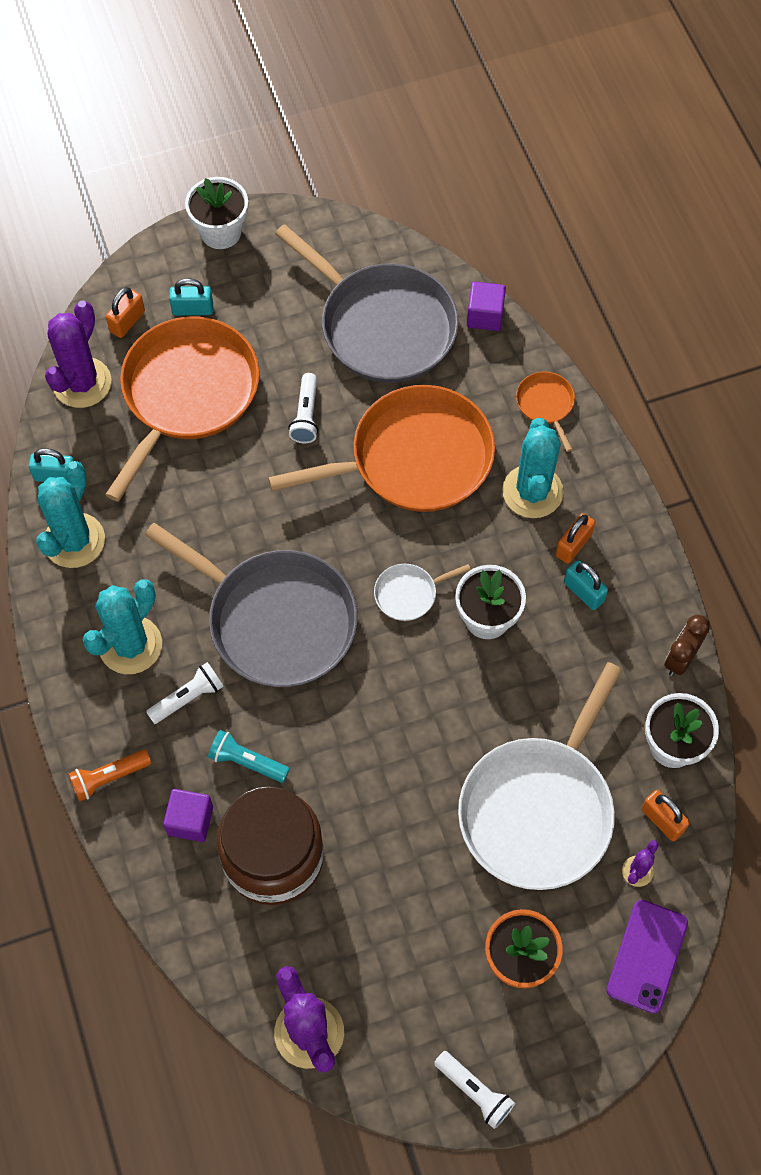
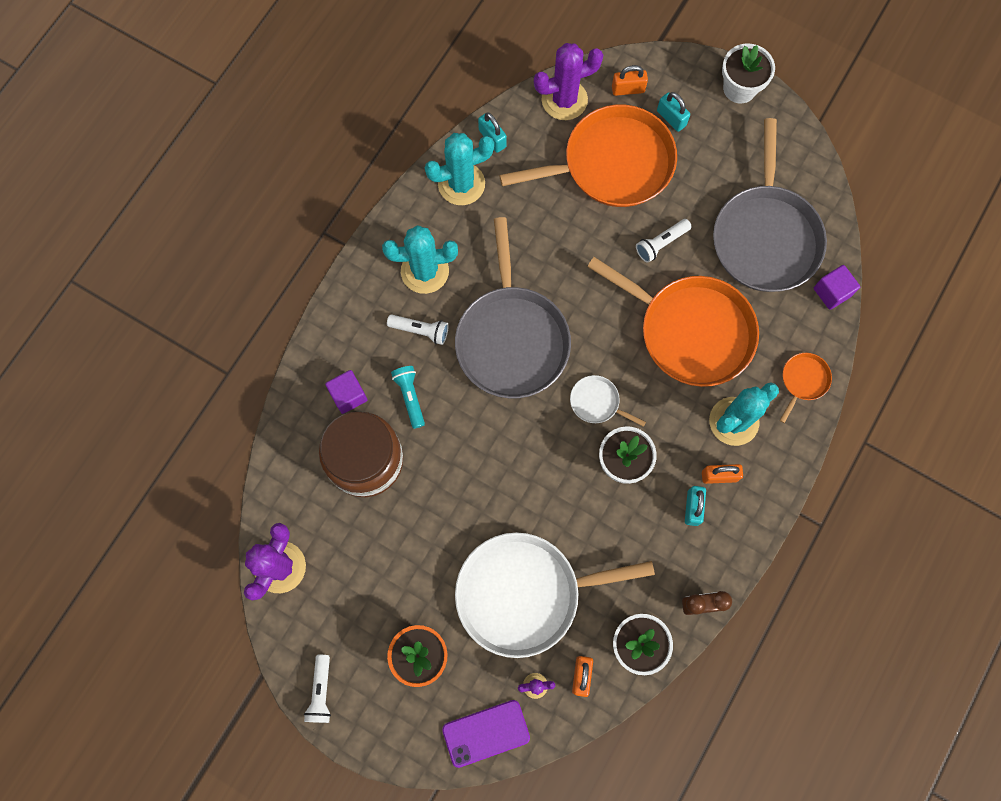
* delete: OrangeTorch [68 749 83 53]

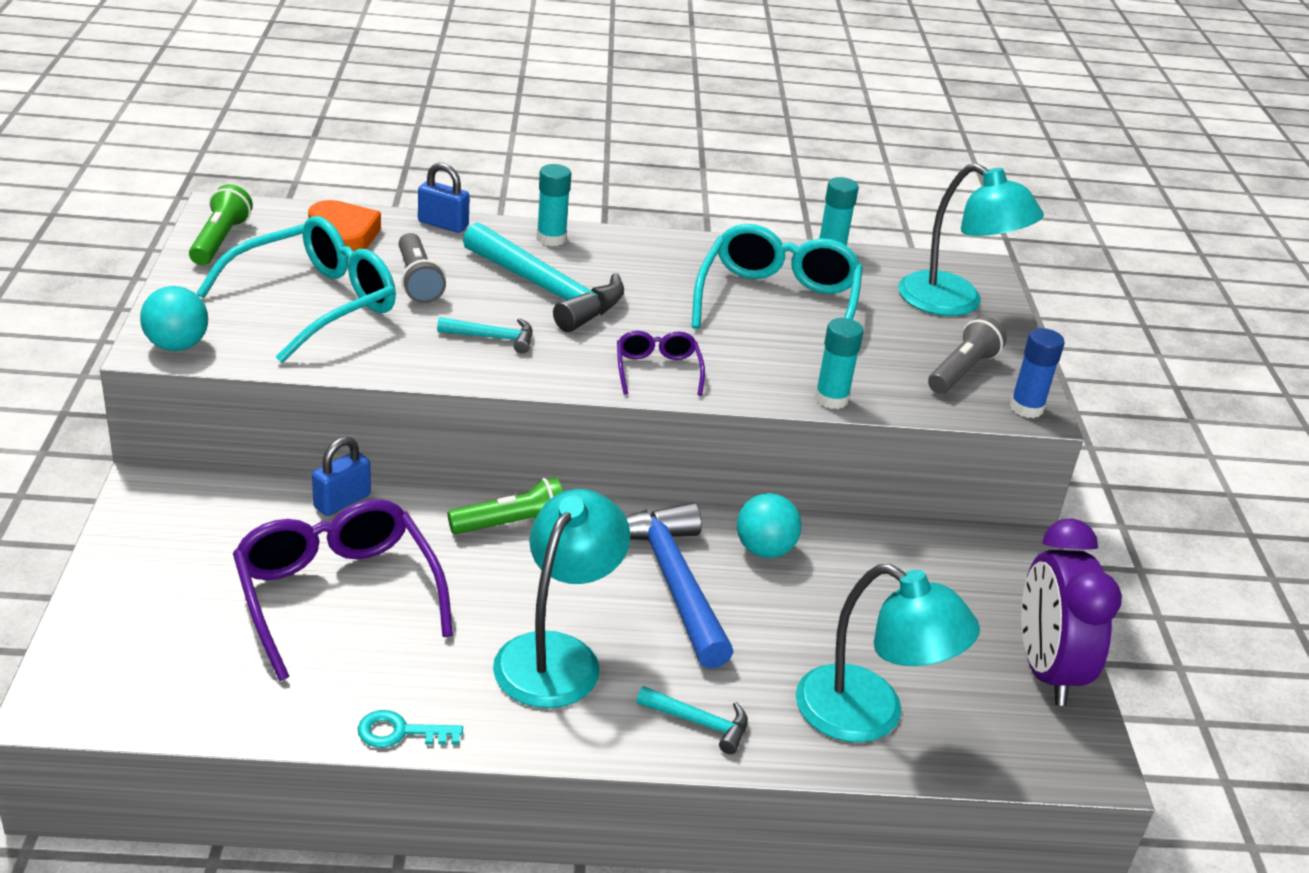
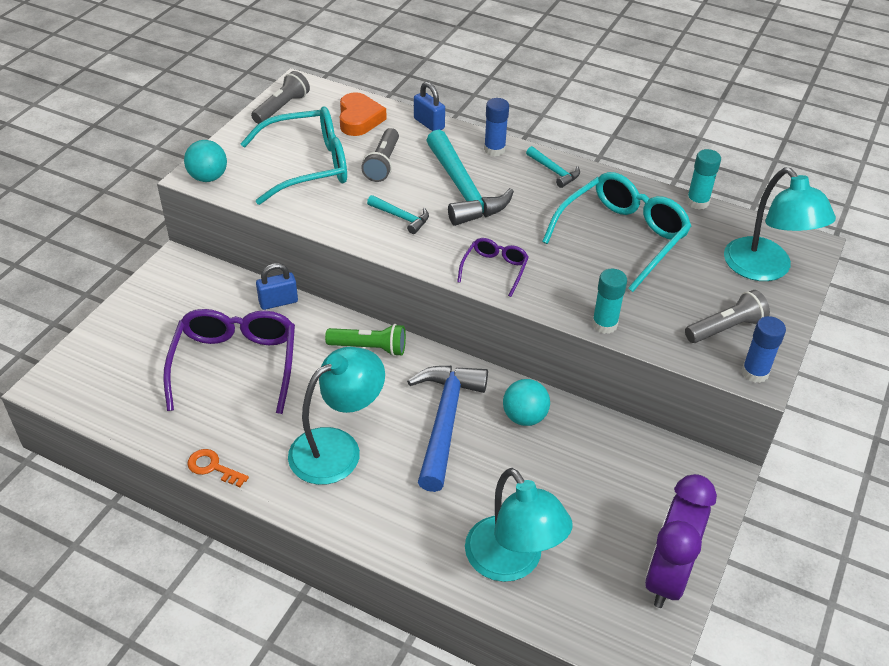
* recolor: EmeraldTorch [189 184 64 81] to GrayTorch [251 71 59 53]
* recolor: TurquoiseLatchkey [358 710 105 38] to OrangeLatchkey [187 449 62 38]
* recolor: TurquoiseGlueStick [536 164 35 82] to BlueGlueStick [484 98 25 58]
* move: TurquoiseHammer [637 686 111 68] to [526 146 54 42]

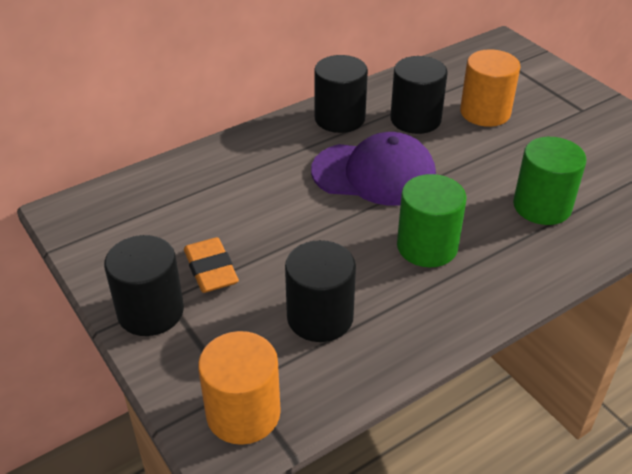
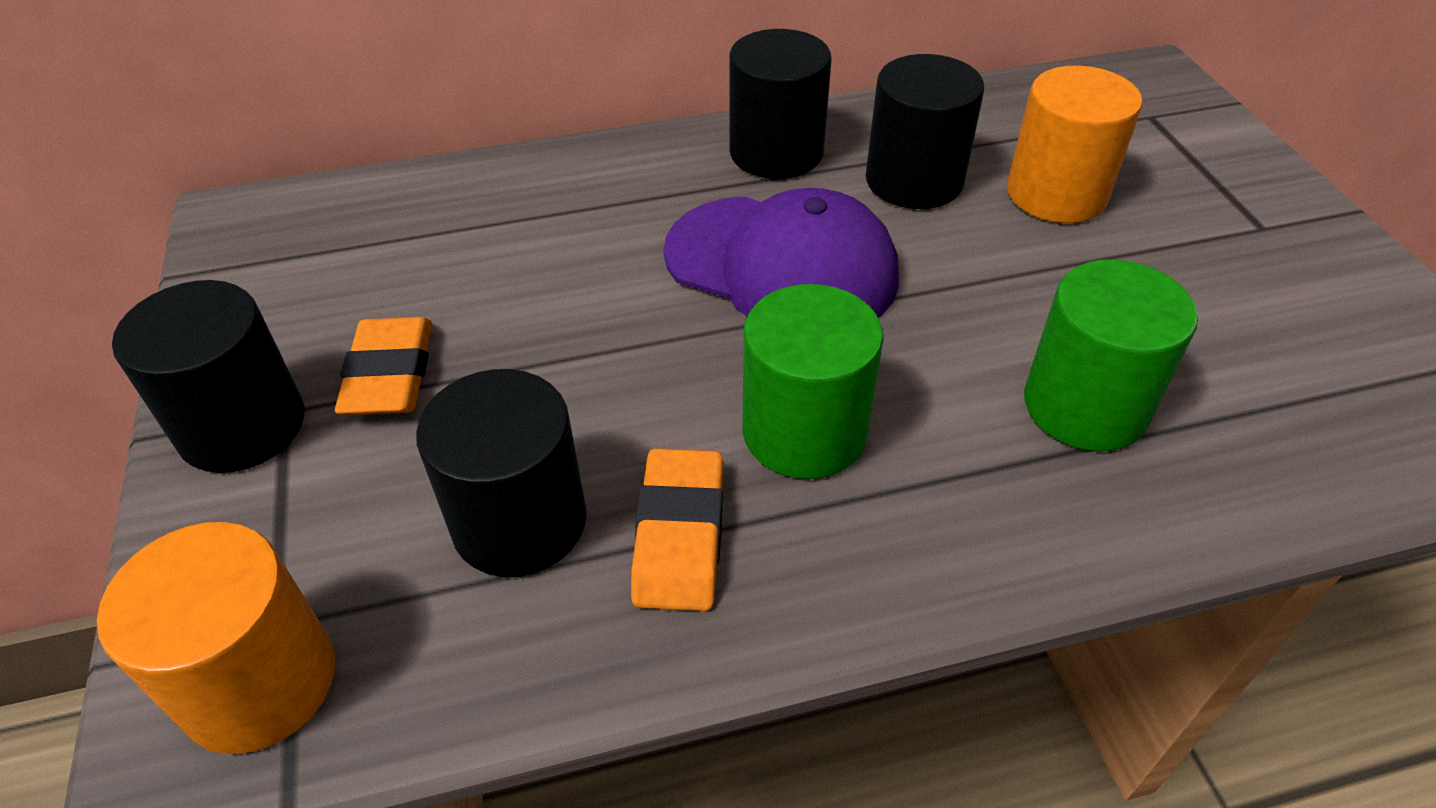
* insert: OrangeGumEraser [631 448 92 163]

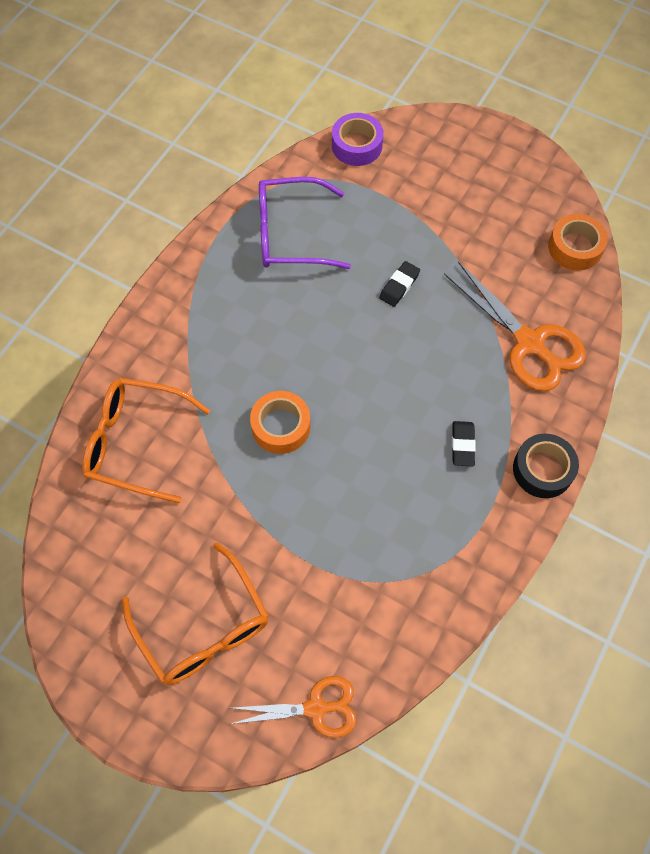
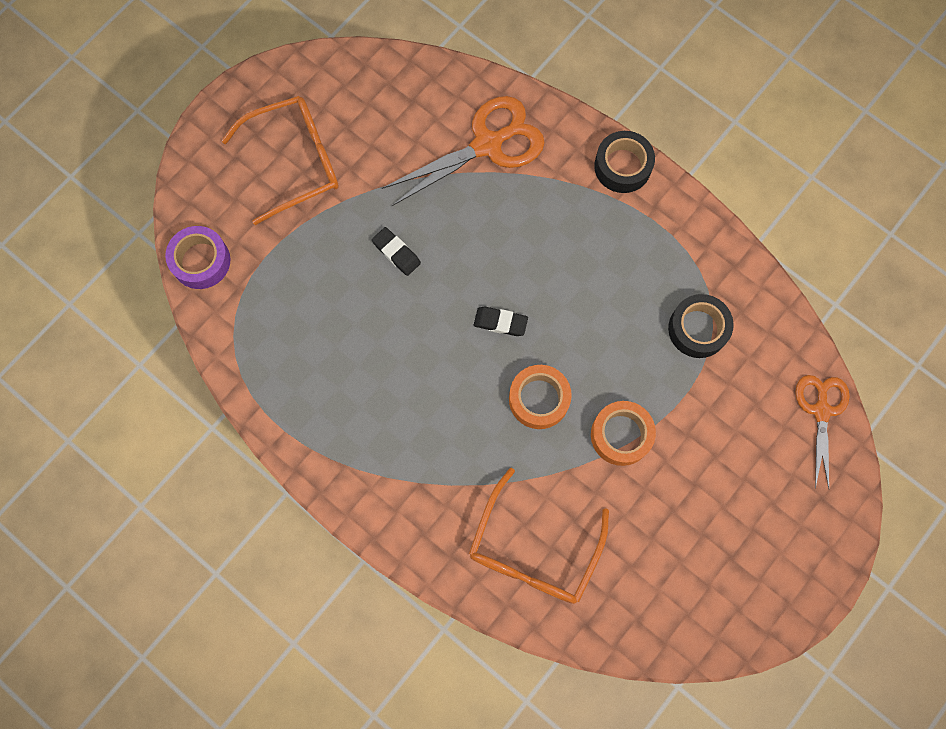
* move: OrangeGlasses [122 542 147 143] to [221 96 118 129]
* delete: VioletGlasses [259 177 92 92]
* move: JetBlackGumEraser [452 421 24 45] to [474 307 54 29]
* move: OrangeRollOfTape [548 214 60 57] to [591 401 65 65]
* insert: JetBlackRollOfTape [668 294 66 64]

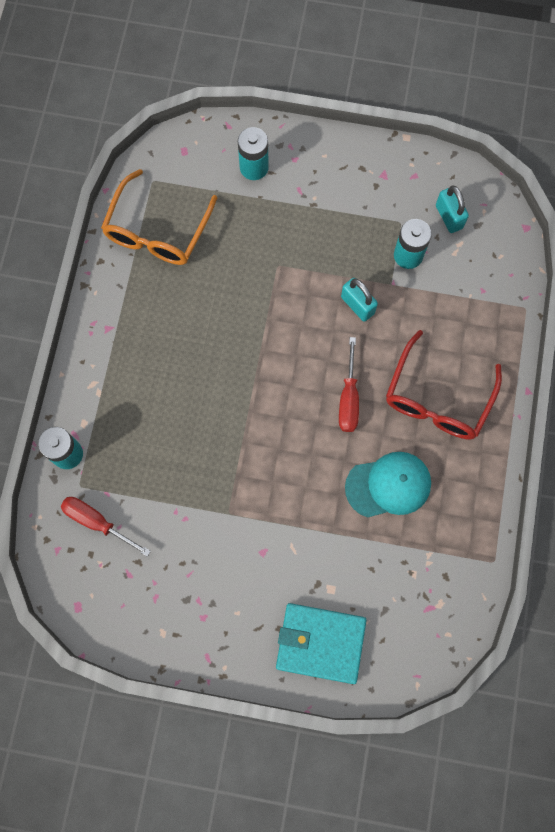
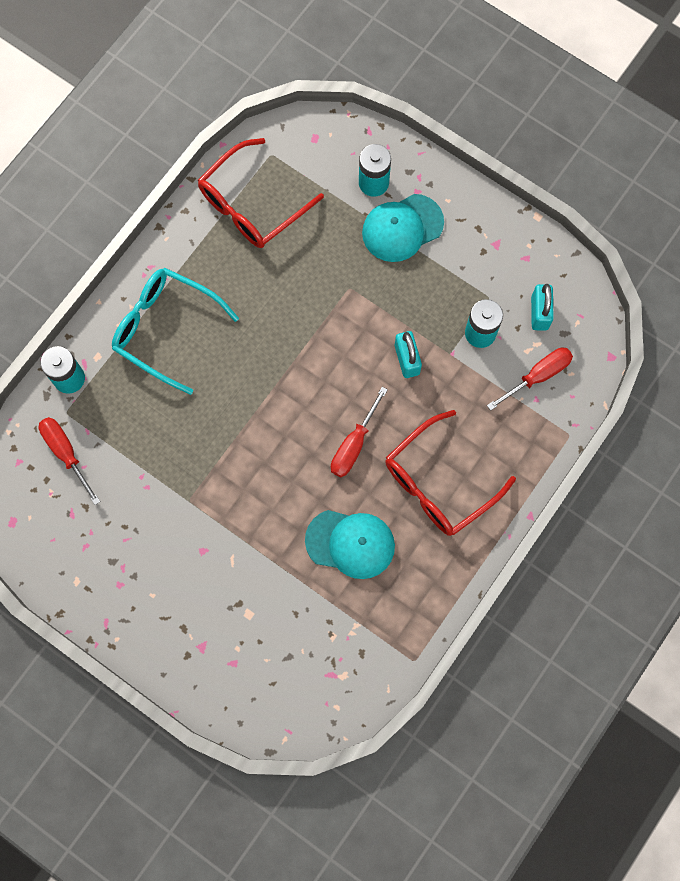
* recolor: OrangeGlasses [101 169 116 96] to CrimsonGlasses [198 138 126 110]
* delete: TurquoiseBillfold [276 603 91 81]
* insert: TurquoiseGlasses [112 268 127 127]
* insert: TurquoiseBaseballCap [362 194 82 68]
* insert: CrimsonHandScrewdriver [487 347 86 64]

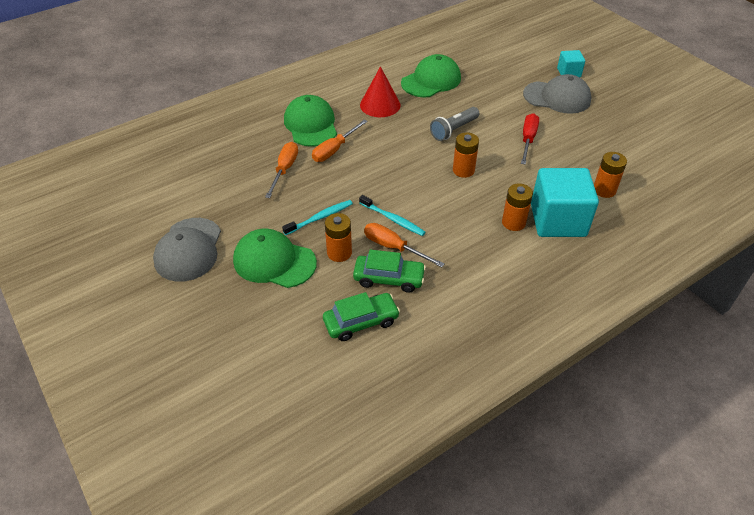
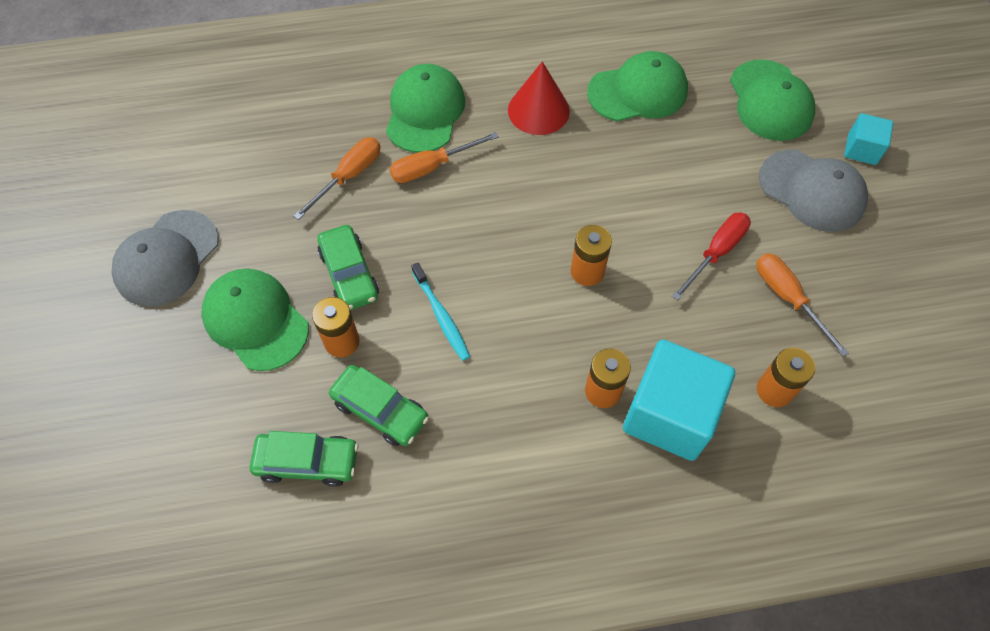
* replace: TurquoiseDentalBrush [282 200 71 35] to EmeraldCar [317 225 62 85]
* move: OrangeHandScrewdriver [364 223 81 44] to [757 253 92 104]
* delete: GrayTorch [430 107 49 34]
* insert: EmeraldBaseballCap [730 59 85 82]

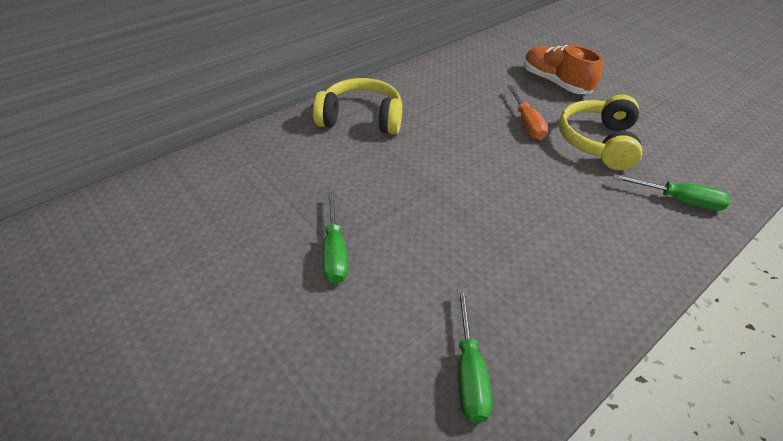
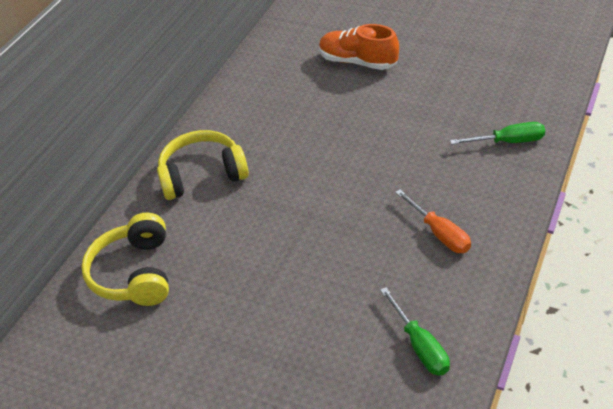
* delete: EmeraldHandScrewdriver [322 191 26 94]
* move: OrangeHandScrewdriver [507 85 41 55] to [395 189 76 64]
* move: BrightYellowHeadset [559 95 83 75] to [81 213 88 93]

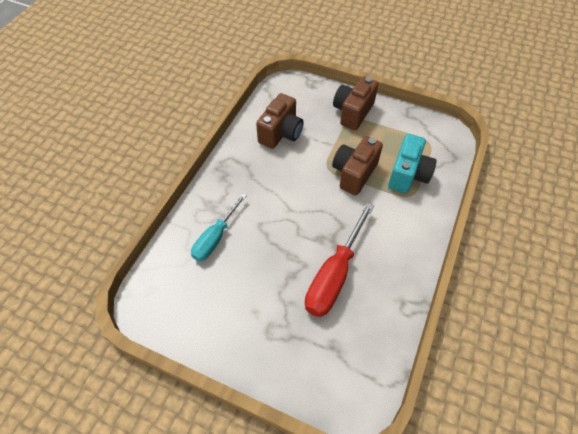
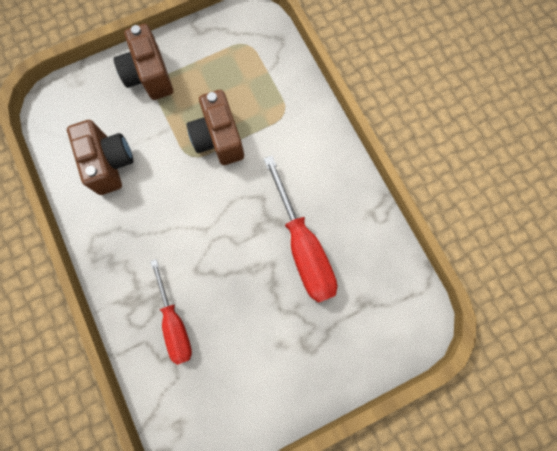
* recolor: TurquoiseHandScrewdriver [191 193 56 68] to CrimsonHandScrewdriver [150 259 42 106]
* delete: TurquoiseCamera [388 134 49 59]

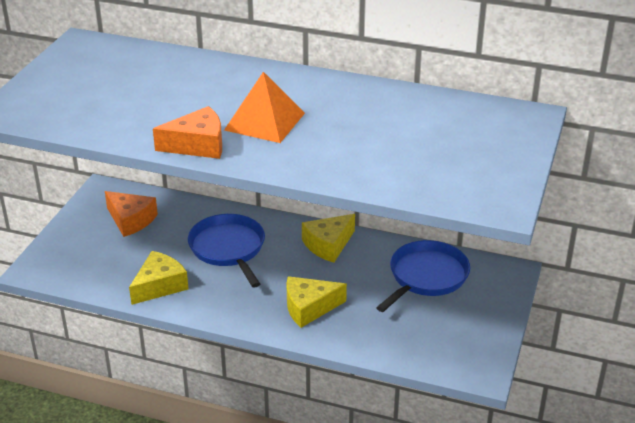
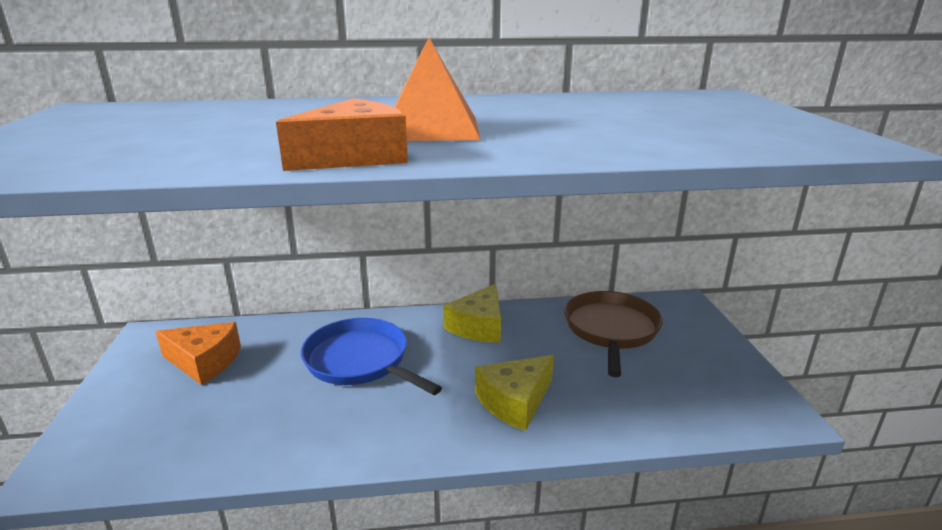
* delete: BrightYellowCheeseWedge [129 251 59 54]
* recolor: BluePan [376 240 94 72] to DarkBrownPan [564 291 99 86]

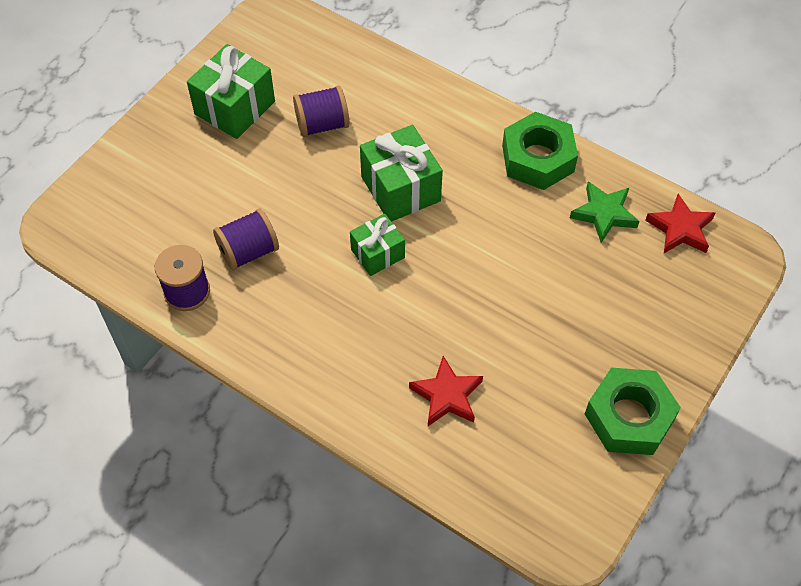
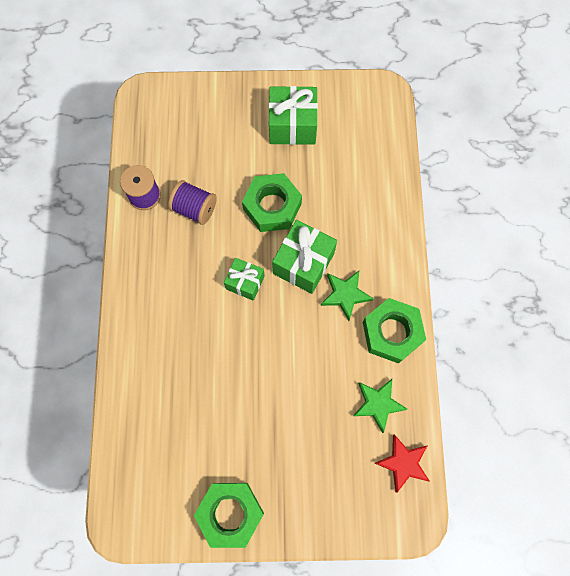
* delete: VioletReelOfThread [293 86 56 51]
* delete: CrimsonStar [409 356 74 70]
* insert: EmeraldHexagonNut [242 173 60 59]
* insert: EmeraldStar [321 271 52 50]

